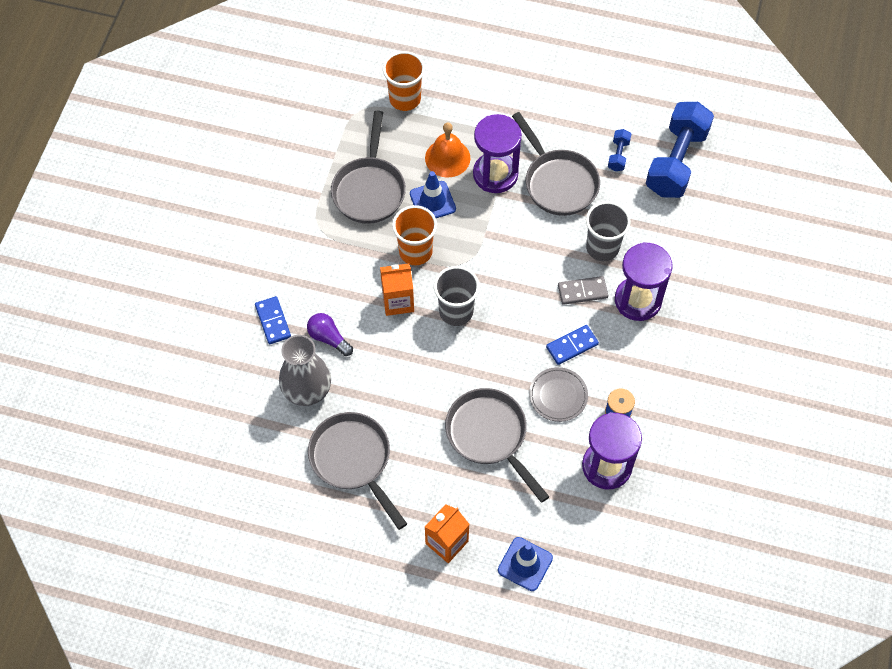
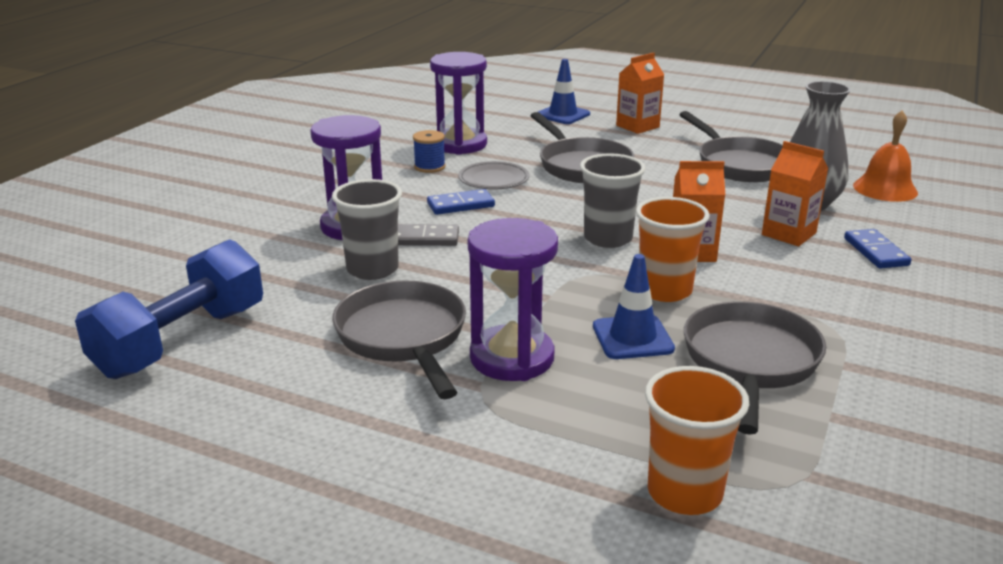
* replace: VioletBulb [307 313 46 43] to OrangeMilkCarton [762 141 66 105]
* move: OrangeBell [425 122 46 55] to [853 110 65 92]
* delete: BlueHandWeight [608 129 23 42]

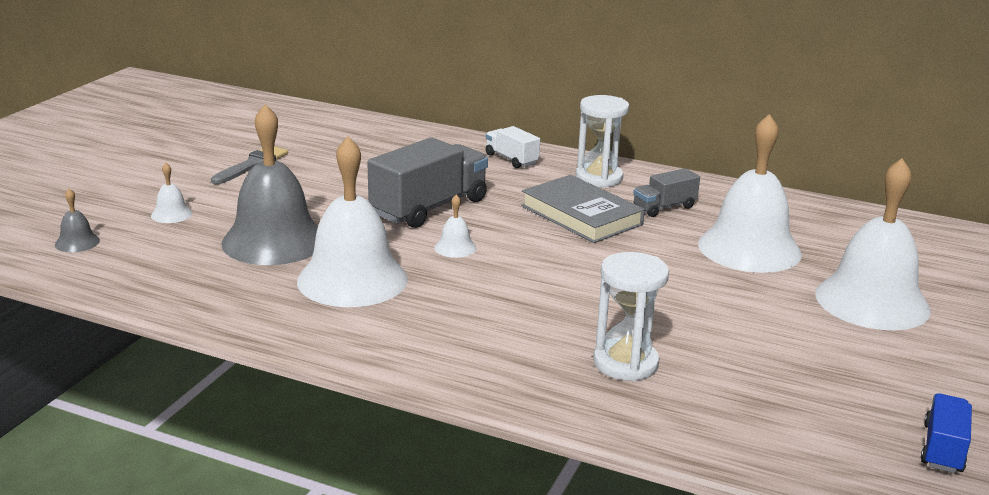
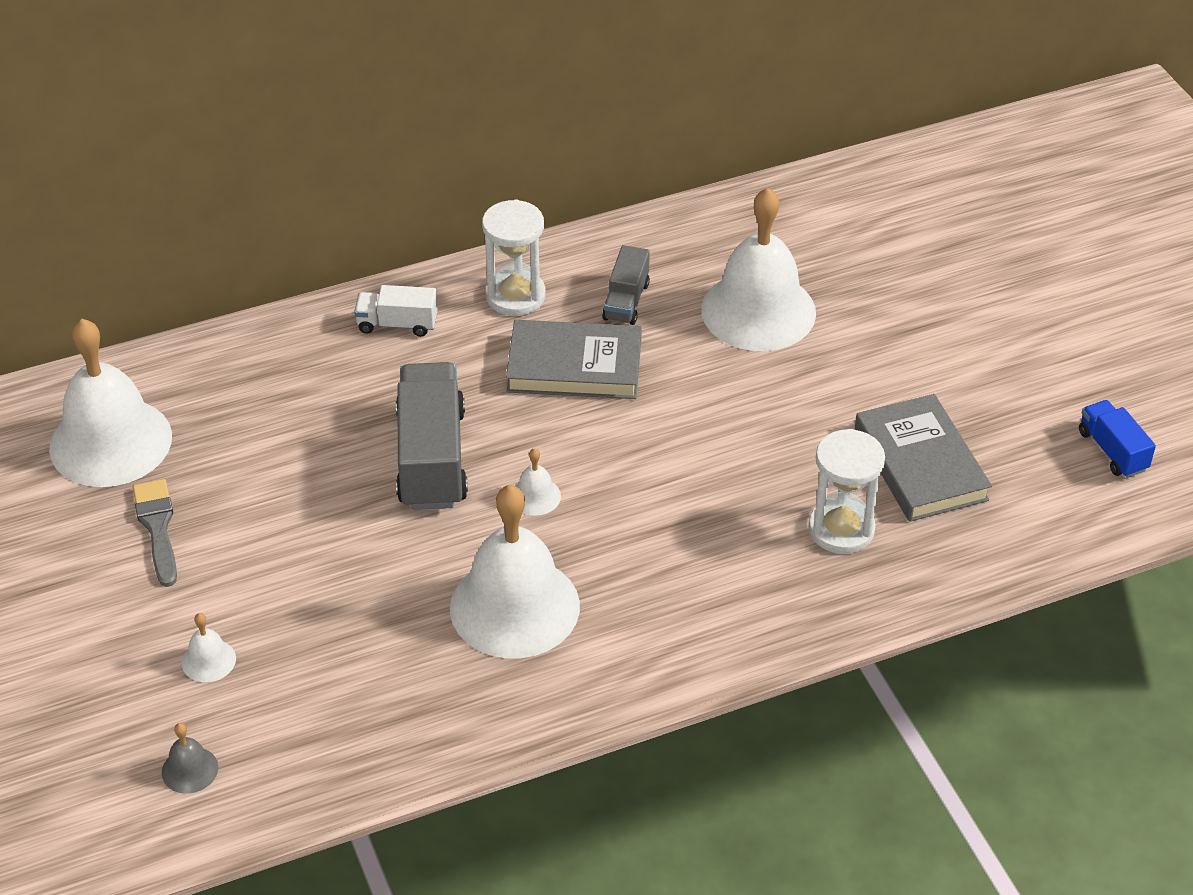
* delete: GrayBell [221 104 97 161]
* move: WhiteBell [815 158 116 172] to [49 319 123 168]
* insert: GrayHardback [855 394 137 128]

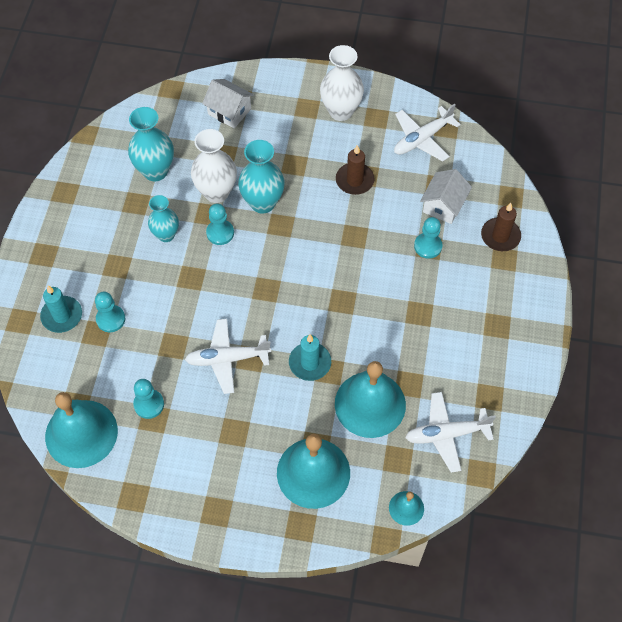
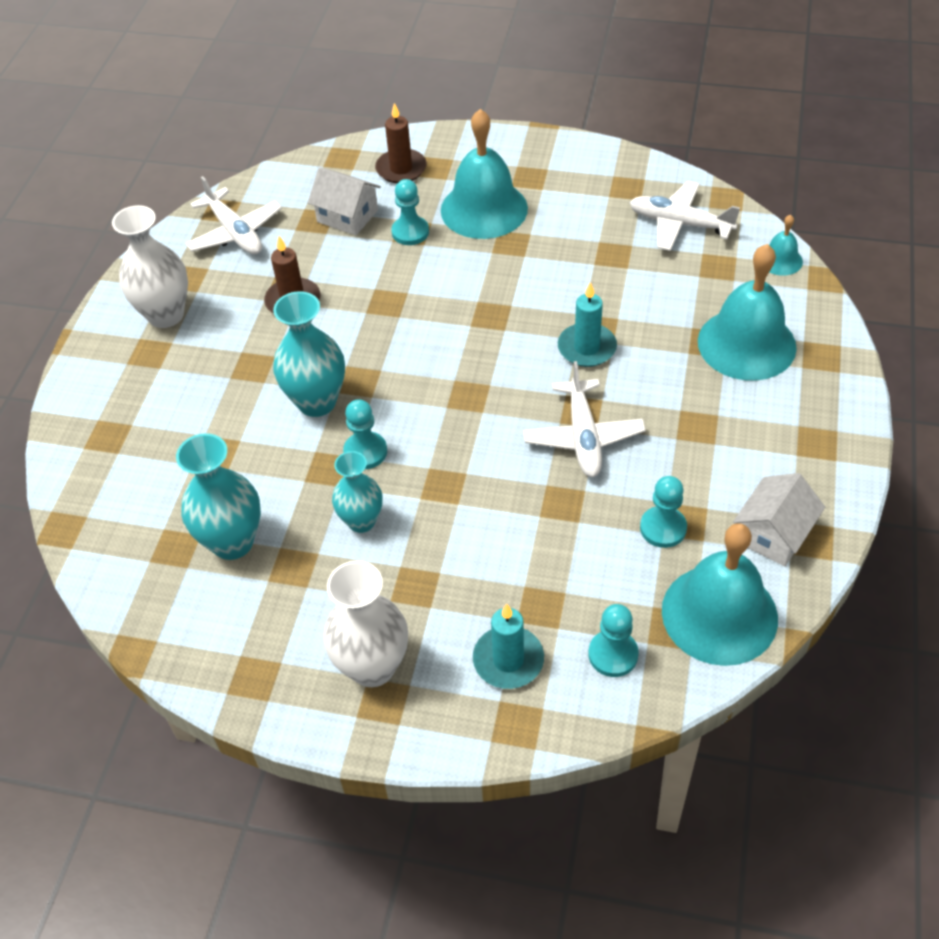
* move: TurquoiseChessPawn [95 291 30 41] to [588 604 51 73]
* move: WhiteTallVase [191 129 46 74] to [323 561 85 126]
* move: WhiteCottage [202 79 52 50] to [733 473 92 94]
* move: TurquoiseBell [335 361 71 77] to [441 109 87 130]
* rotate: WhitePlane [405 392 91 81] = [629 181 111 70] 120 degrees clockwise

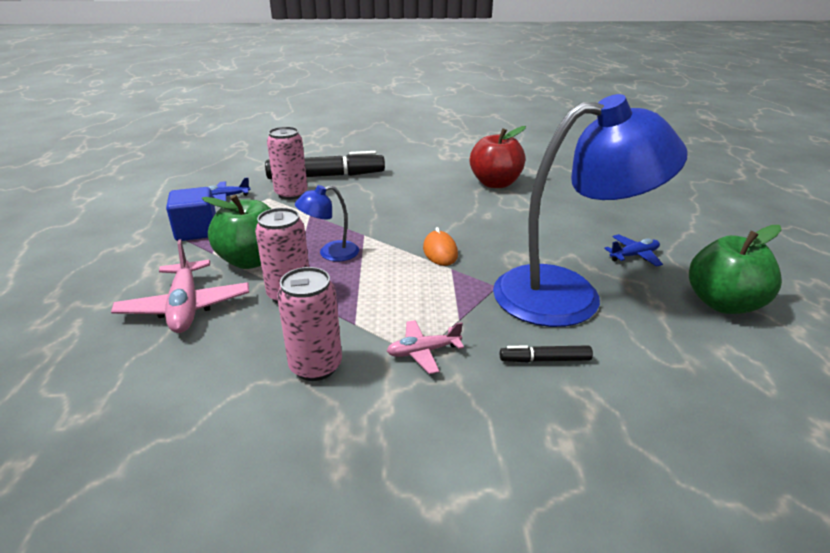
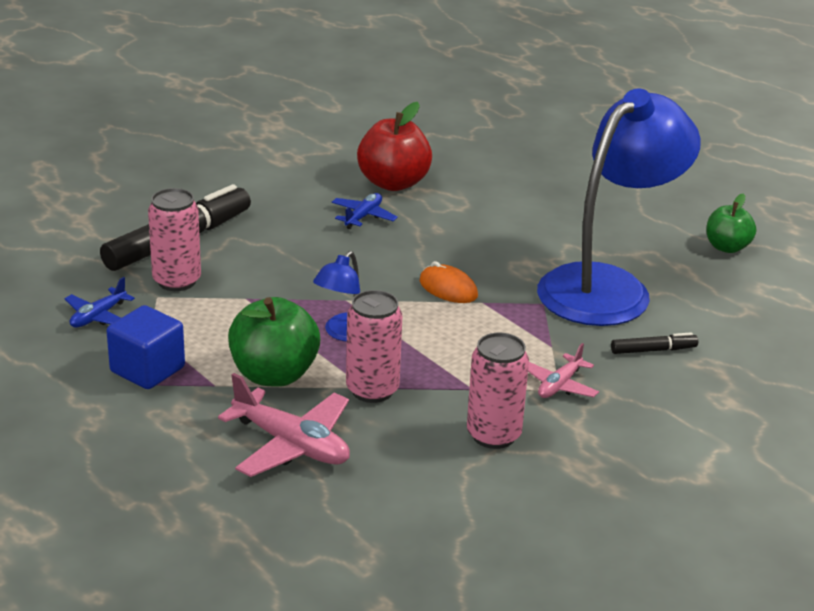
* rotate: JetBlackFeltPen [500 345 93 18] = [611 332 87 22] 150 degrees counterclockwise
* move: BluePlane [604 234 59 33] to [332 193 66 36]
* resize: EmeraldAppleFruit [689 225 93 89] = [706 194 50 59] x0.63

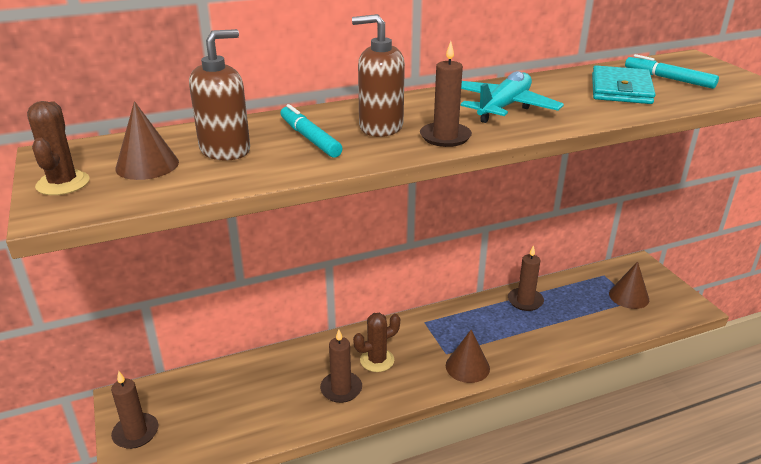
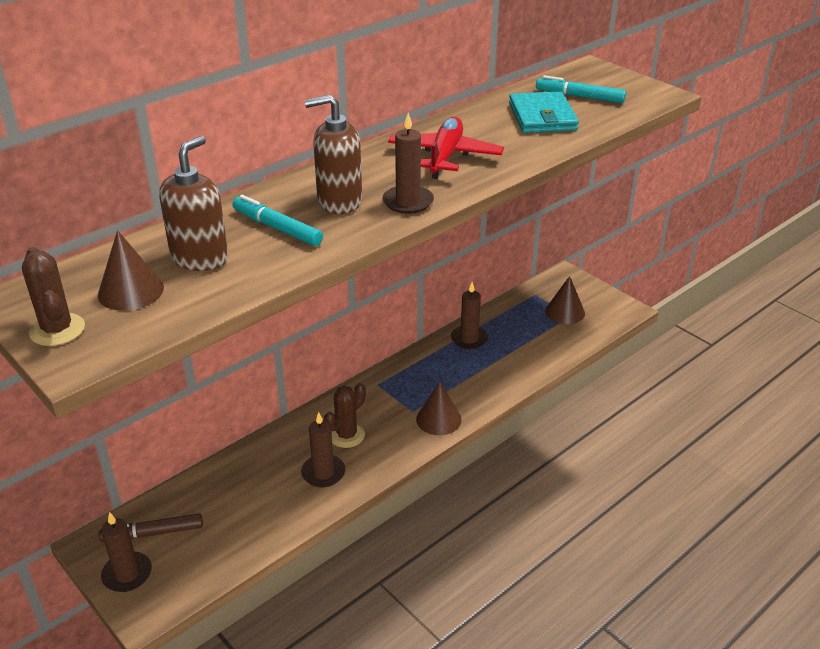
* recolor: TurquoisePlane [460 71 104 52] to CrimsonPlane [388 117 116 62]
* insert: DarkBrownFeltPen [99 513 104 29]

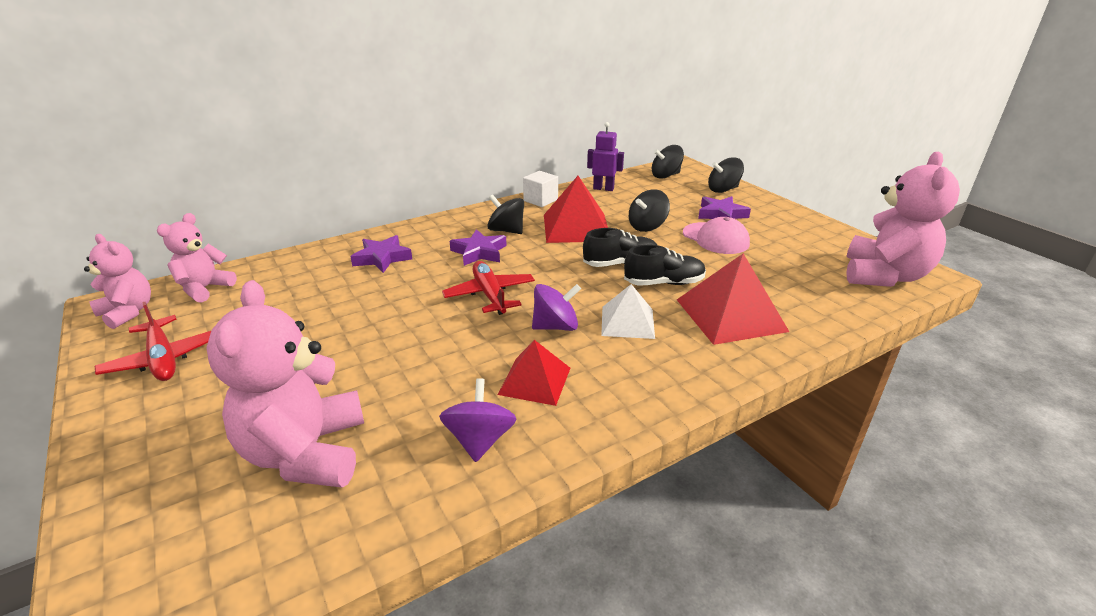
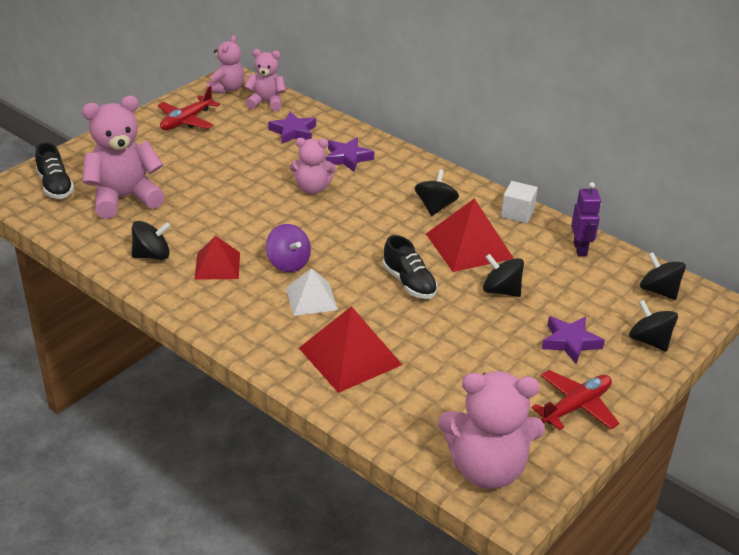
* recolor: VioletToyTop [439 378 77 84] to JetBlackToyTop [132 221 38 39]
* move: CrimsonPlane [442 261 93 54] to [531 370 89 60]
* move: VioletStar [449 229 58 37] to [268 111 48 33]
* move: JetBlackLaceUpShoe [624 245 82 41] to [35 142 39 57]
* delete: RosyBaseballCap [683 217 67 37]
* insert: RosyTeddy [290 138 46 56]

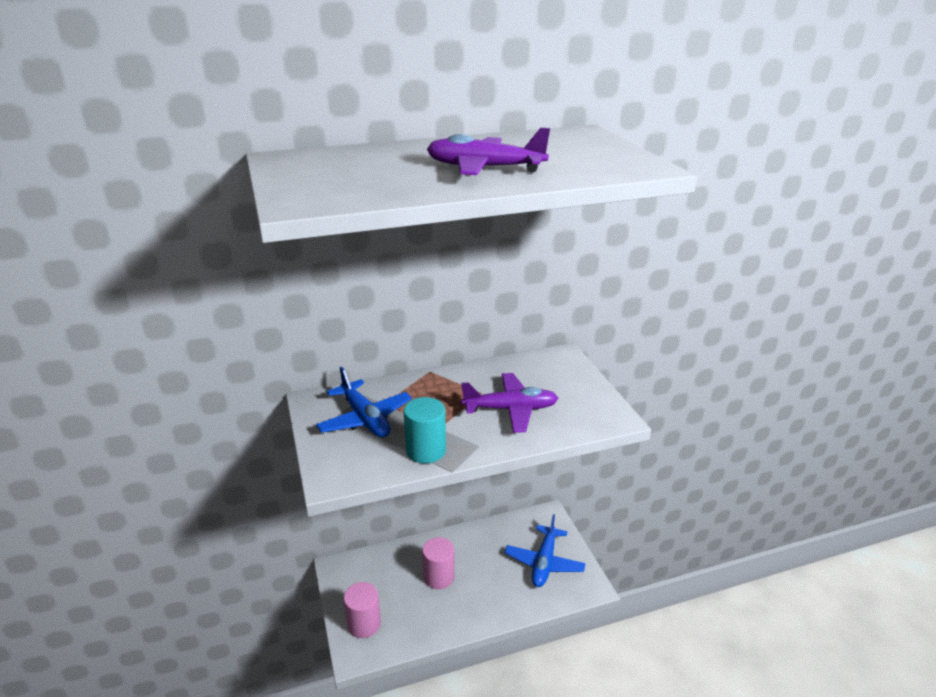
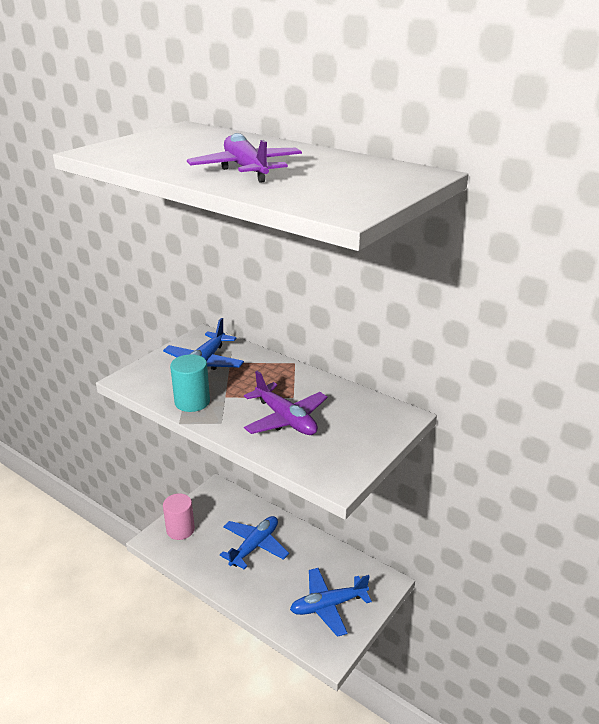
* replace: RosySolidCylinder [422 537 33 52] to BluePlane [220 516 69 53]

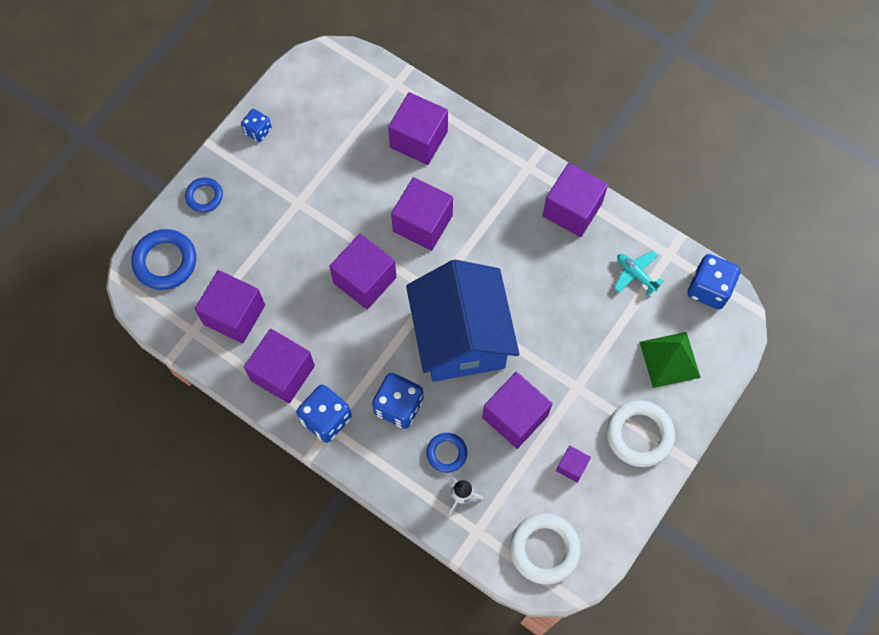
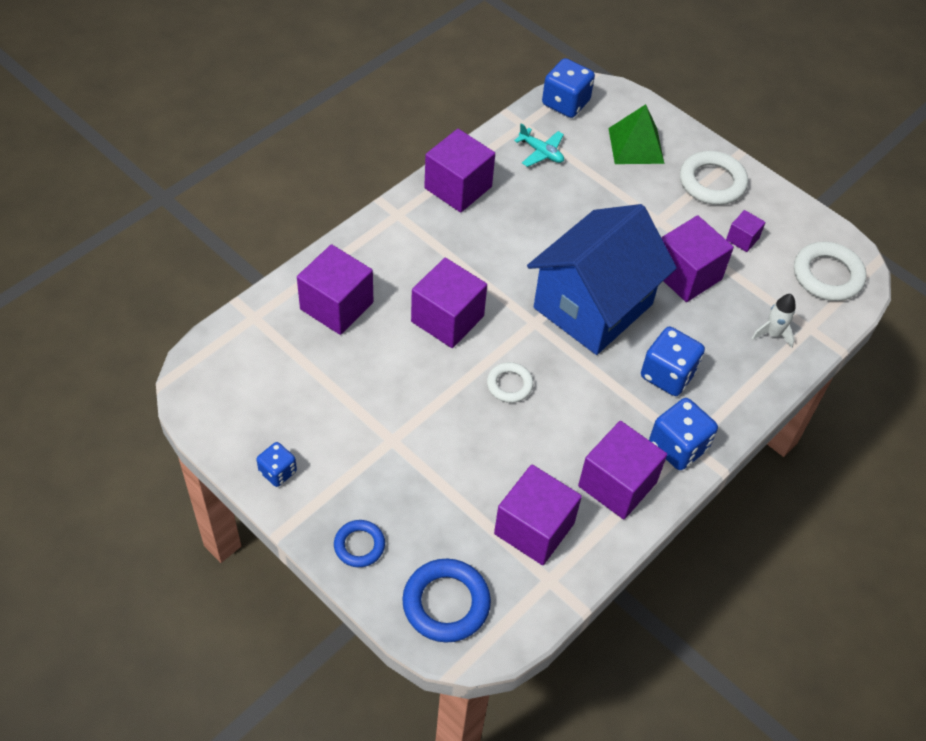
* replace: VioletCube [329 234 67 76] to WhiteHoop [487 362 46 41]
* rotate: BlueCottage [406 260 113 122] = [527 204 150 151] 45 degrees counterclockwise
* delete: BlueHoop [426 433 41 40]
* rotate: TurquoisePlane [614 251 50 45] = [514 124 50 43] 105 degrees counterclockwise

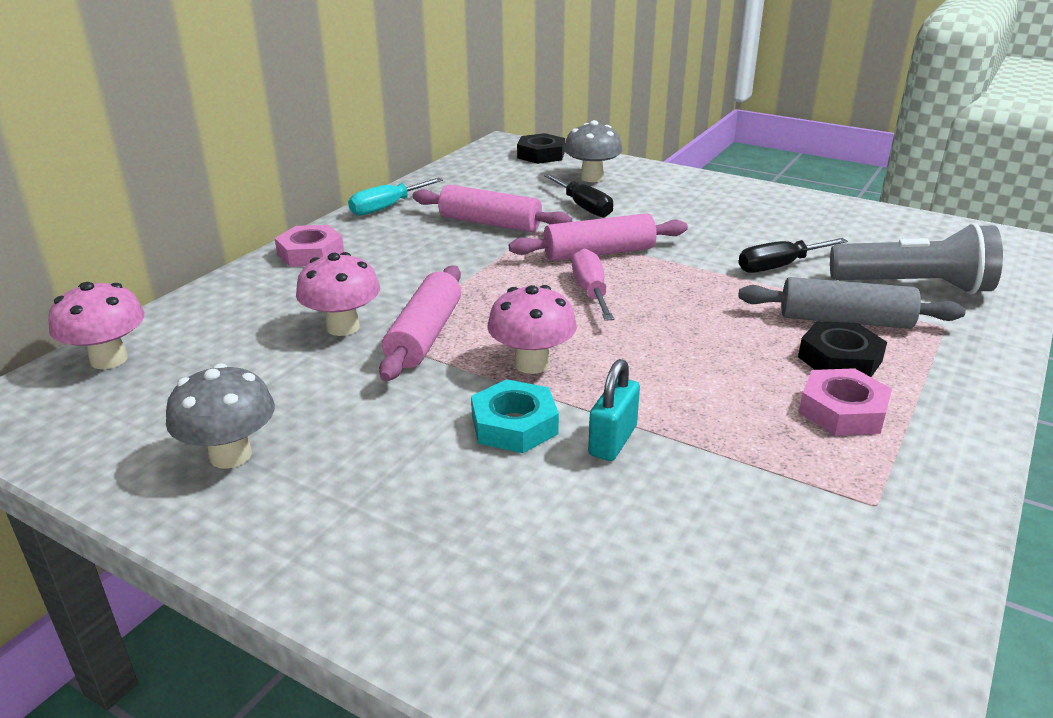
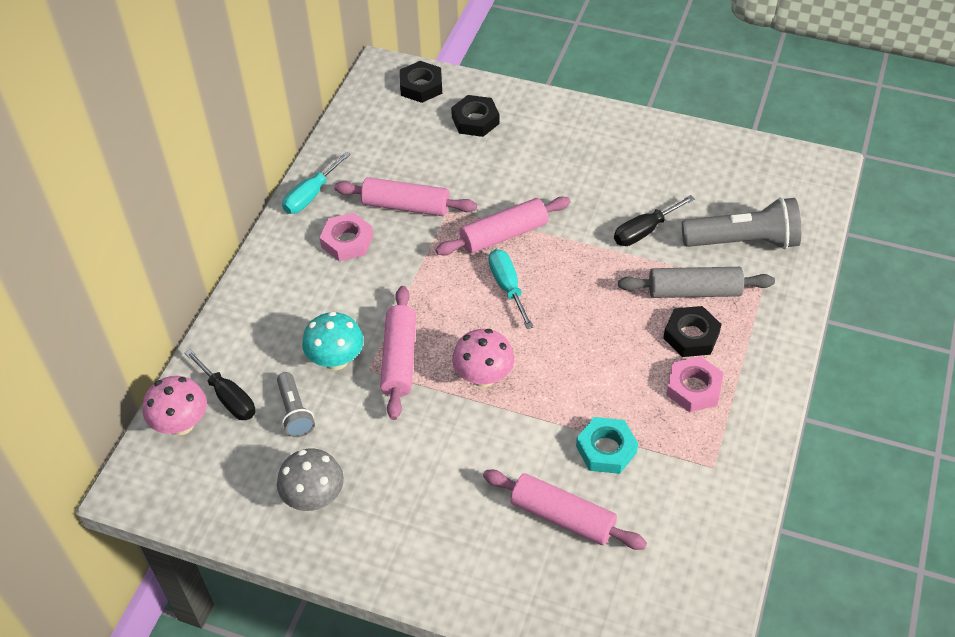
* move: RosyHexagonNut [275 225 69 42] to [320 213 53 48]
* recolor: RosyFungus [296 252 84 84] to TurquoiseFungus [302 311 62 59]
* move: TurquoiseHexagonNut [471 379 88 74] to [576 417 62 57]
* move: JetBlackHandScrewdriver [544 174 69 44] to [184 349 71 71]
* replace: GrayFungus [564 120 59 62] to JetBlackHexagonNut [451 95 49 42]
* recolor: RosyHandScrewdriver [572 248 42 73] to TurquoiseHandScrewdriver [489 249 45 80]
* delete: TurquoisePadlock [588 359 52 102]
* insert: GrayTorch [277 372 38 65]
* insert: RosyPastryRoller [483 470 164 80]

